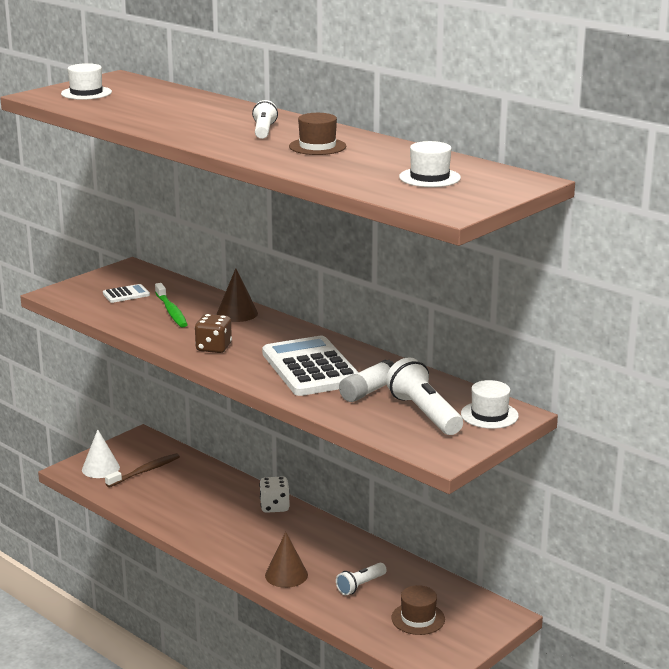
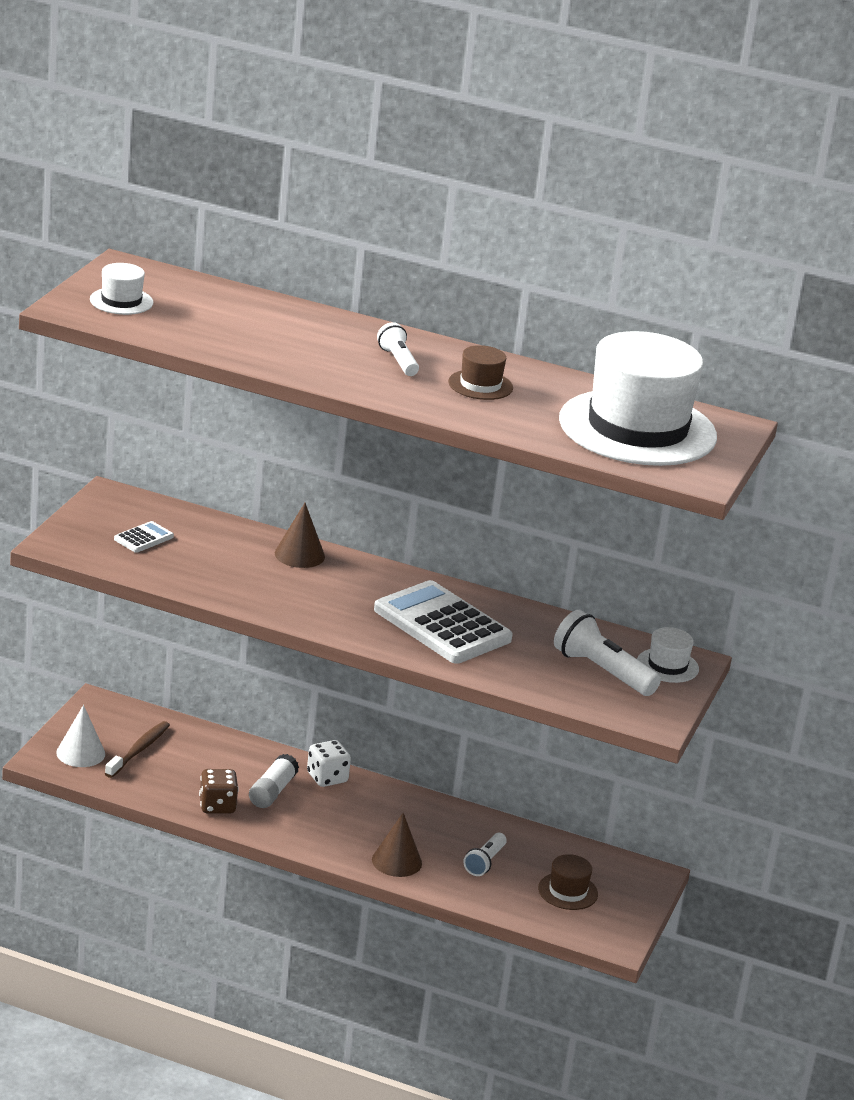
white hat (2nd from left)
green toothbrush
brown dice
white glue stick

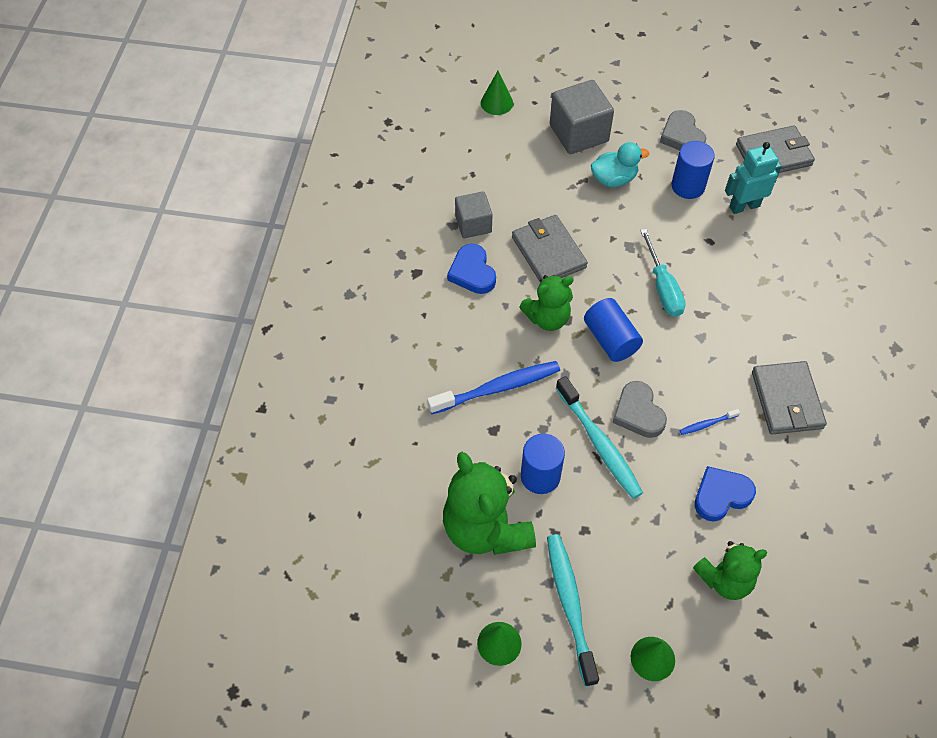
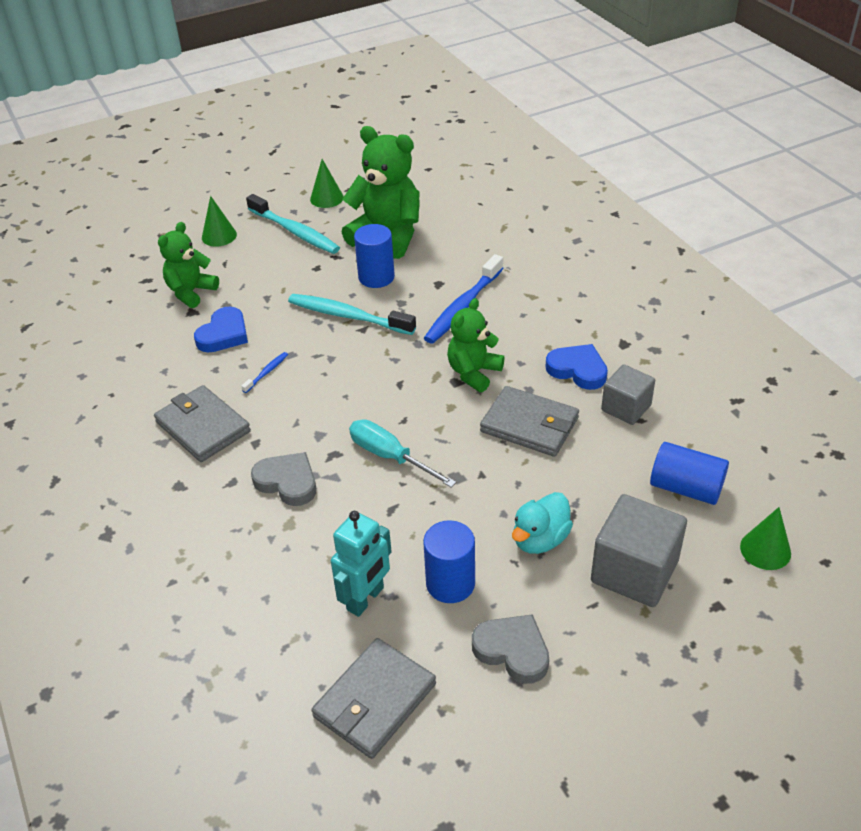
blue cylinder (3rd from left)
grey heart (1st from left)

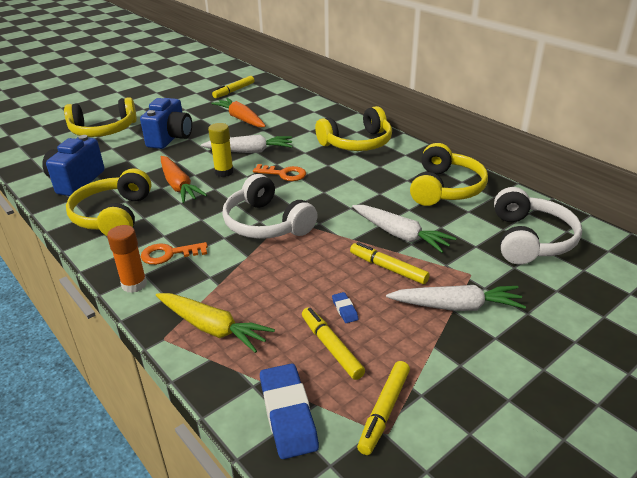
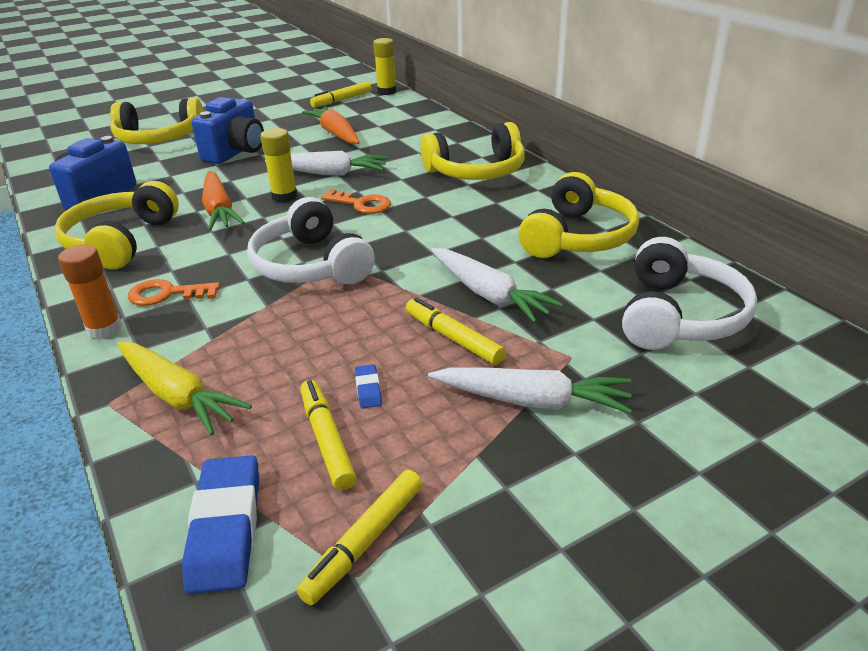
yellow glue stick (2nd from left)

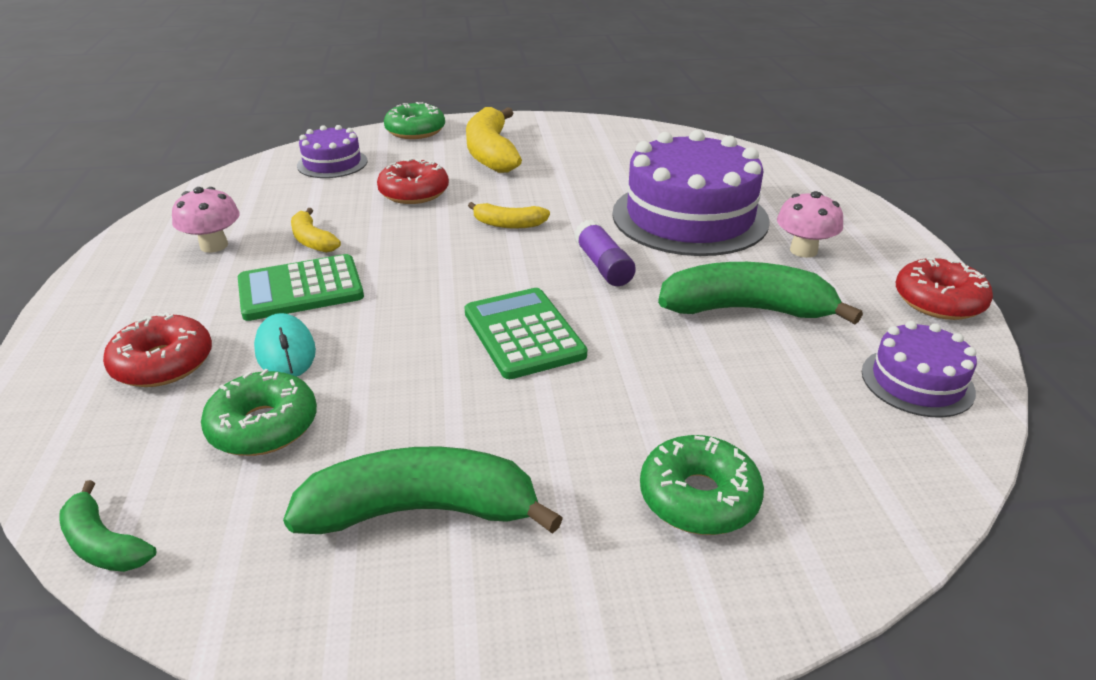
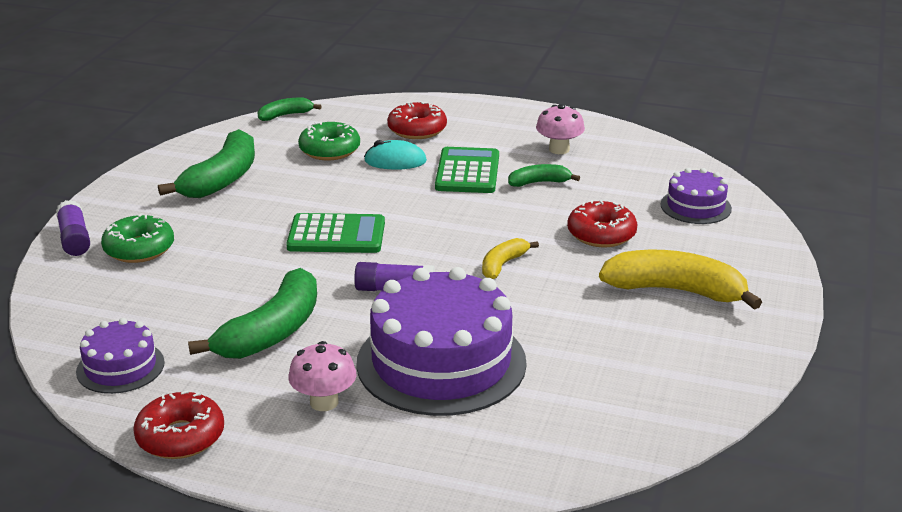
green donut (2nd from left in the first image)
green banana (4th from left)
purple glue stick (1st from left)

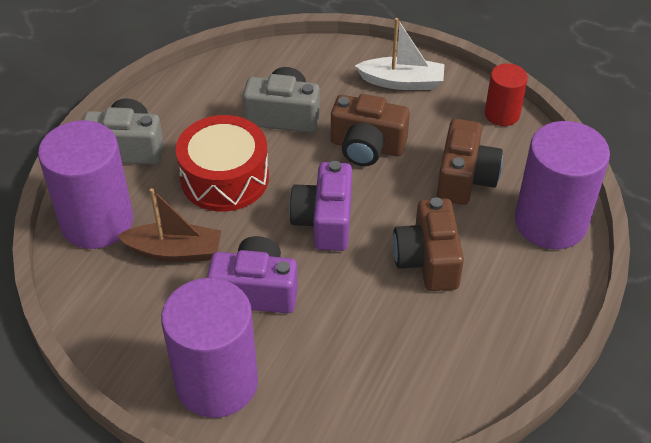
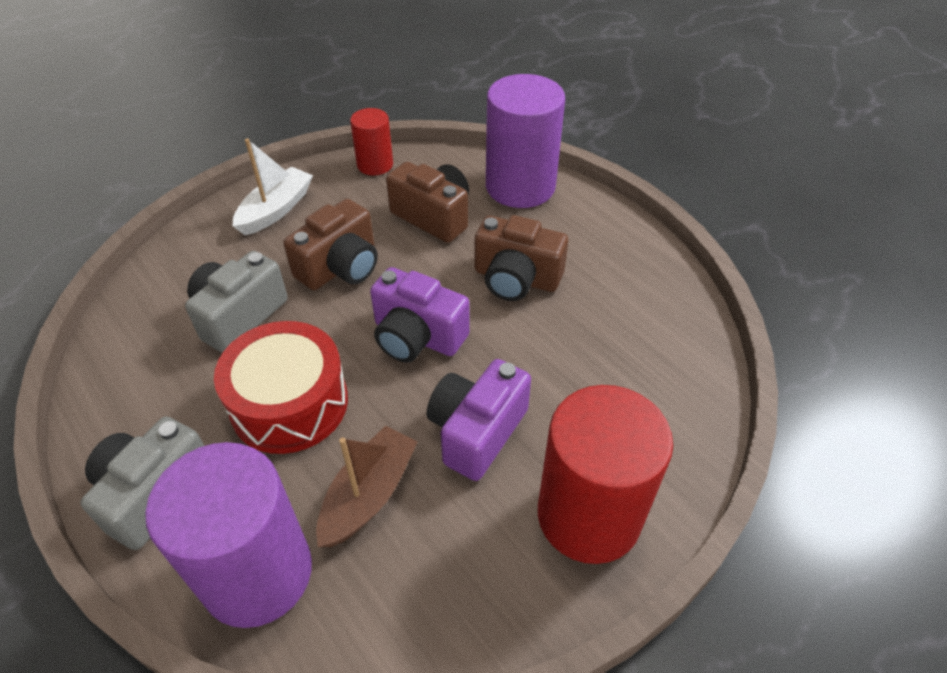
red cylinder (2nd from left)

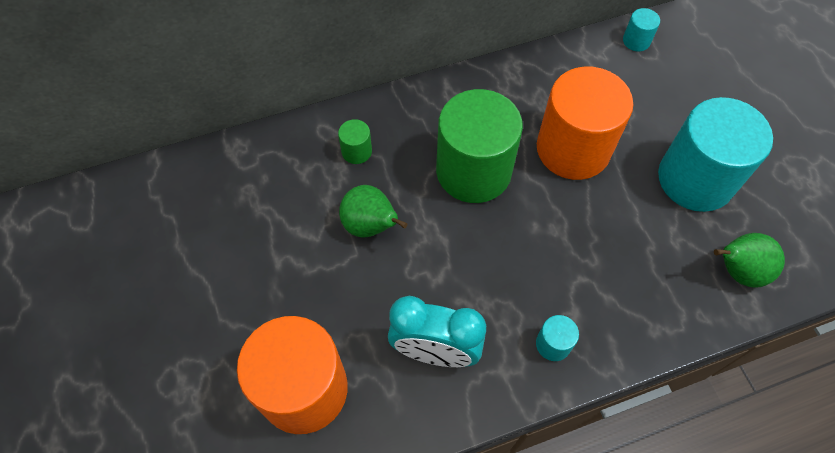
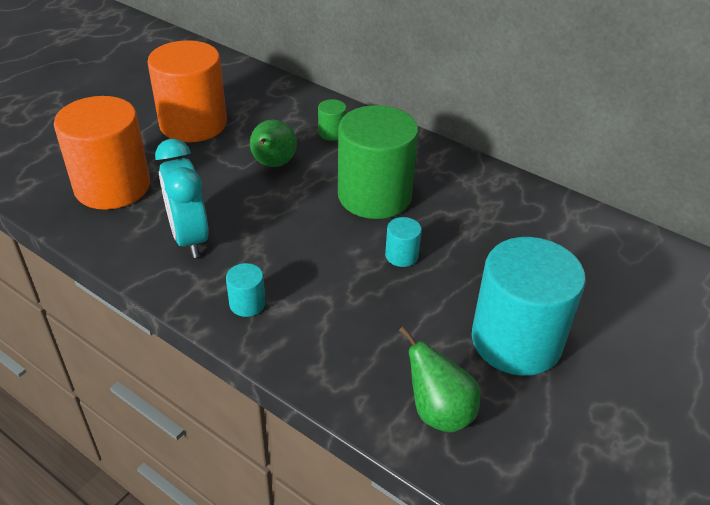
turquoise cylinder (2nd from left)
orange cylinder (2nd from left)

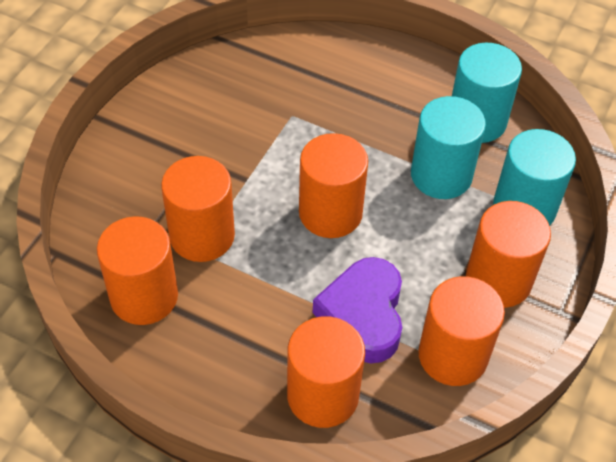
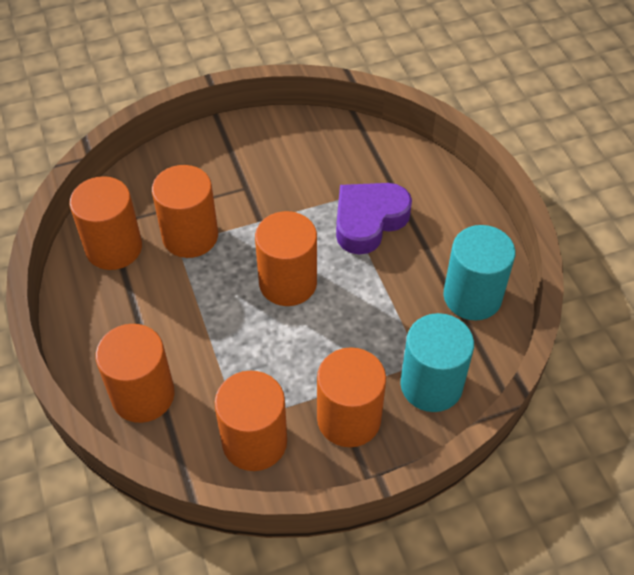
turquoise cylinder (1st from left in the first image)
purple heart

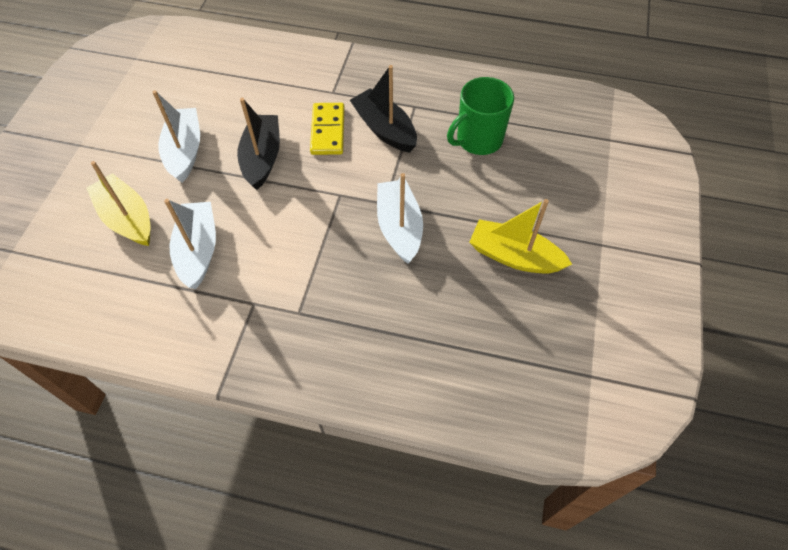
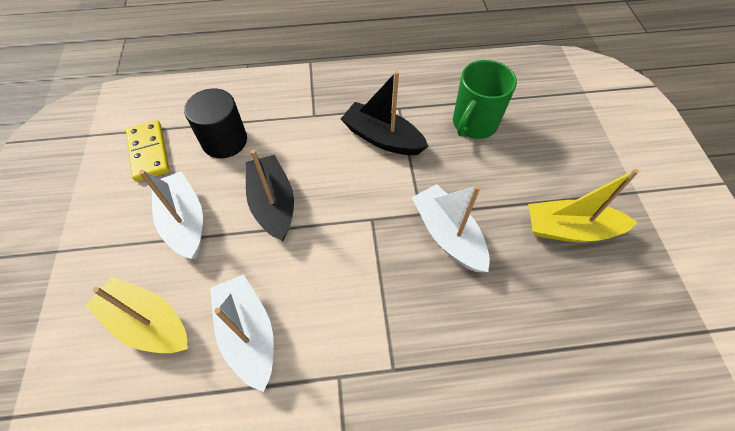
yellow domino
black cylinder

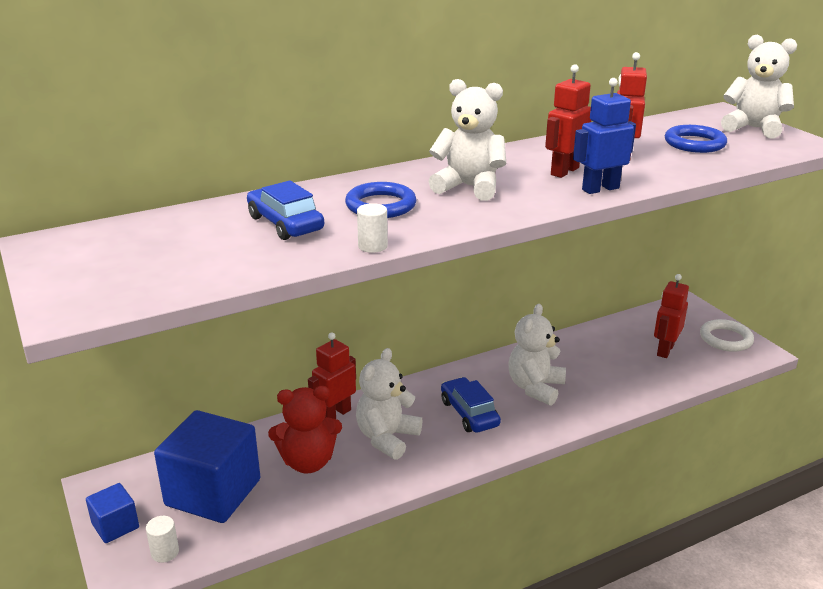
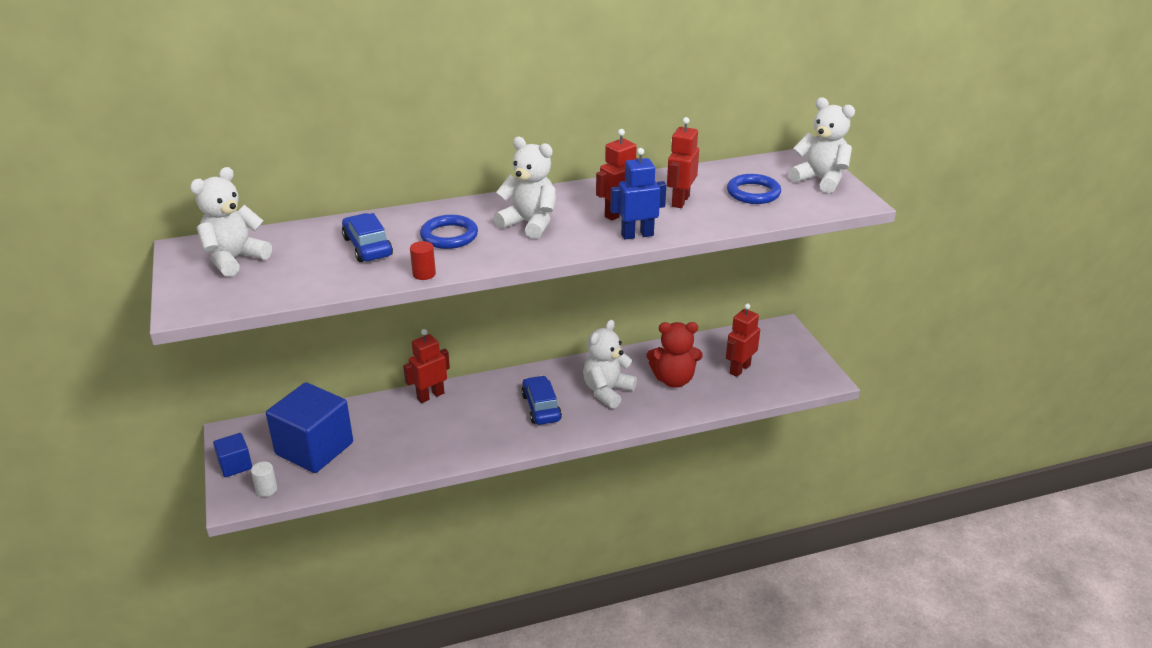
red cylinder
white ring
white teddy bear (1st from left)
red teddy bear

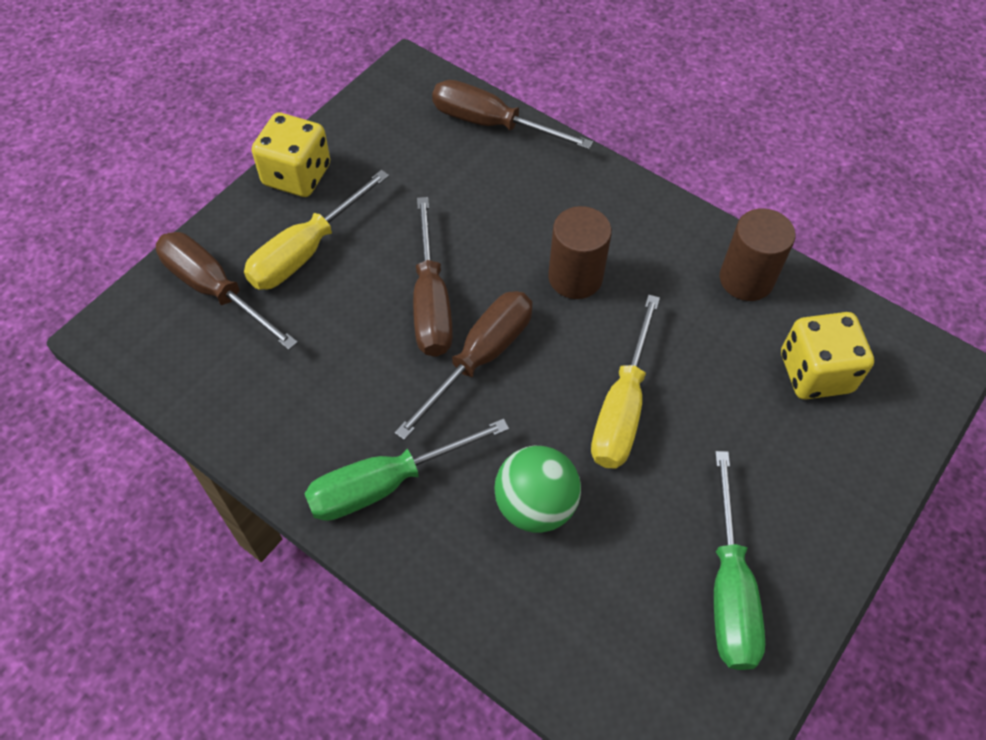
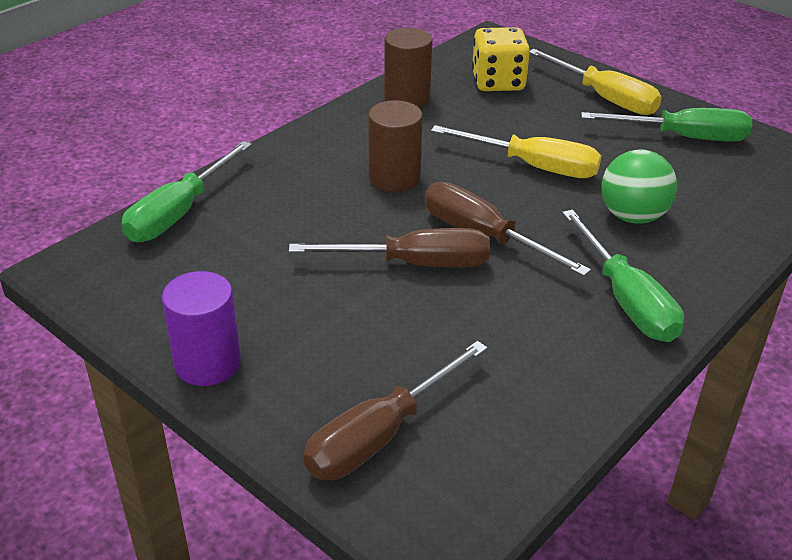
green screwdriver (1st from left)
purple cylinder
yellow screwdriver (2nd from left)

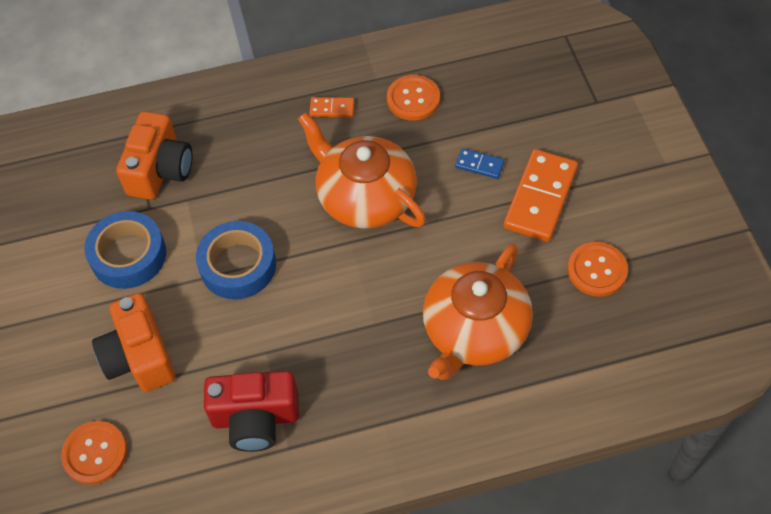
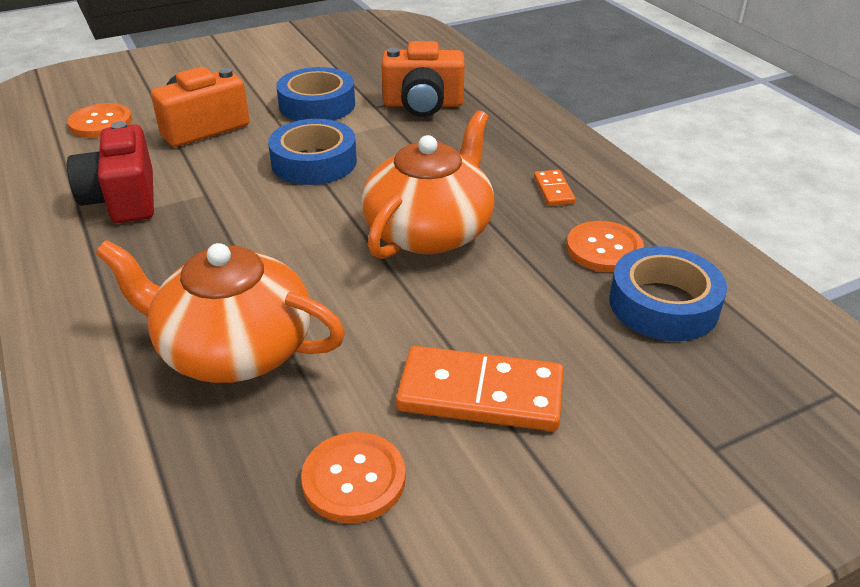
blue domino
blue tape (3rd from left)

